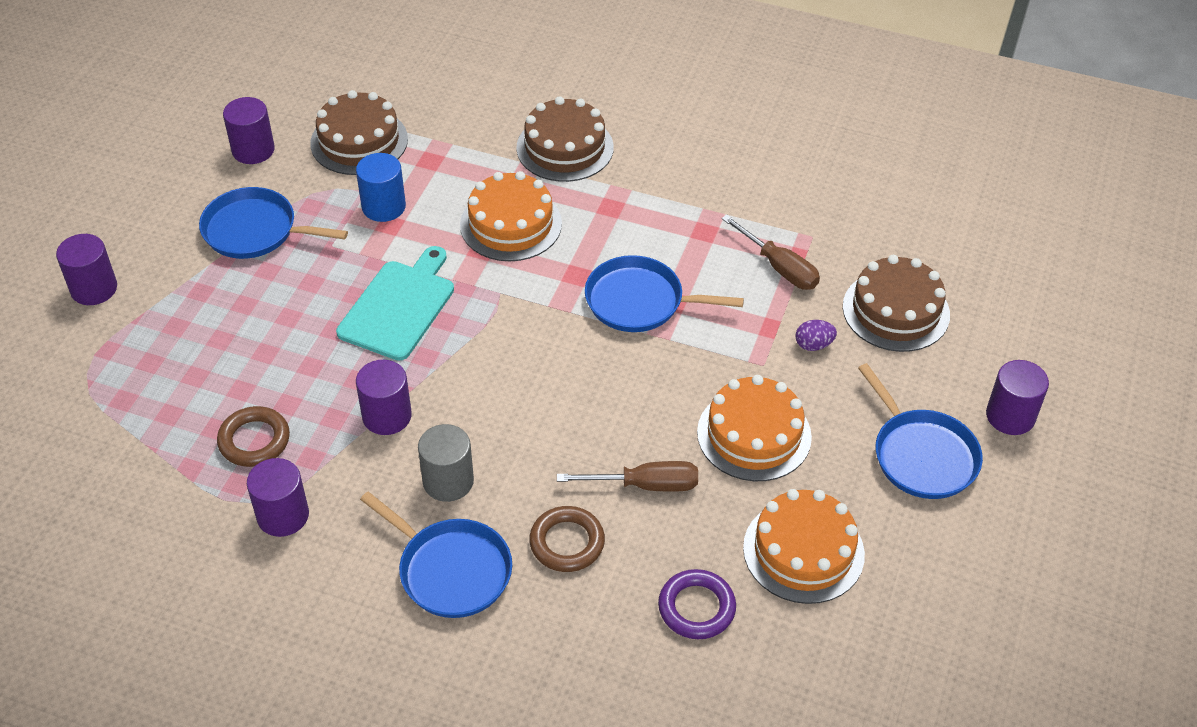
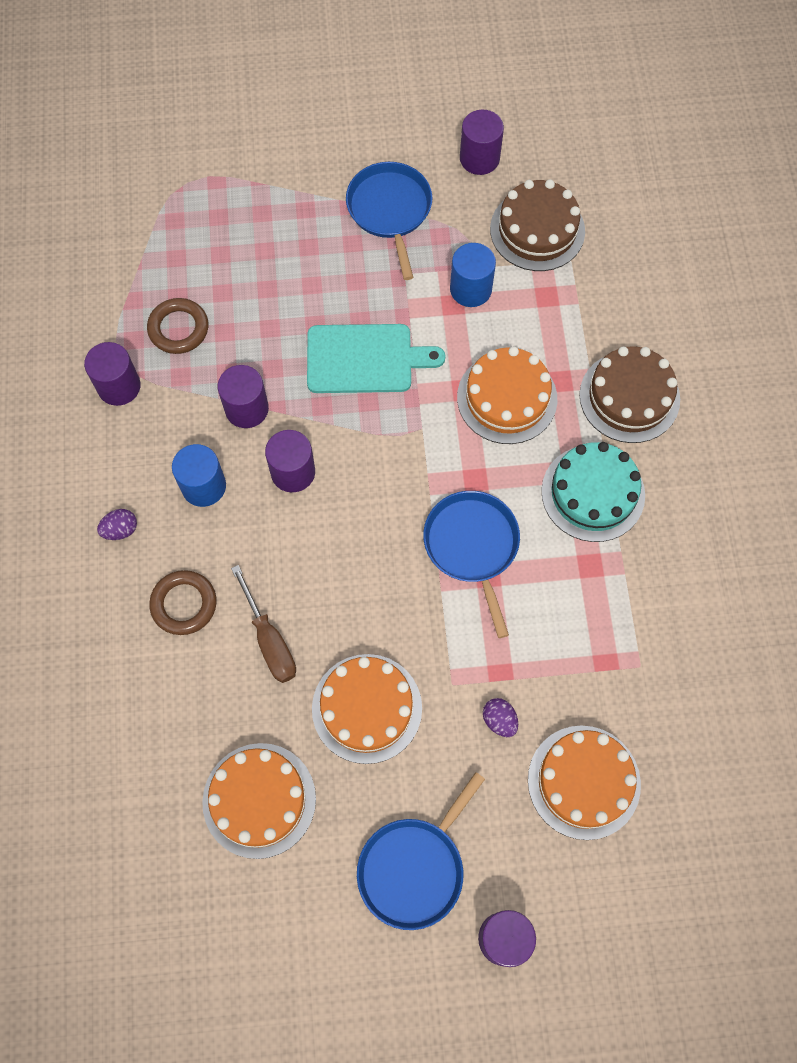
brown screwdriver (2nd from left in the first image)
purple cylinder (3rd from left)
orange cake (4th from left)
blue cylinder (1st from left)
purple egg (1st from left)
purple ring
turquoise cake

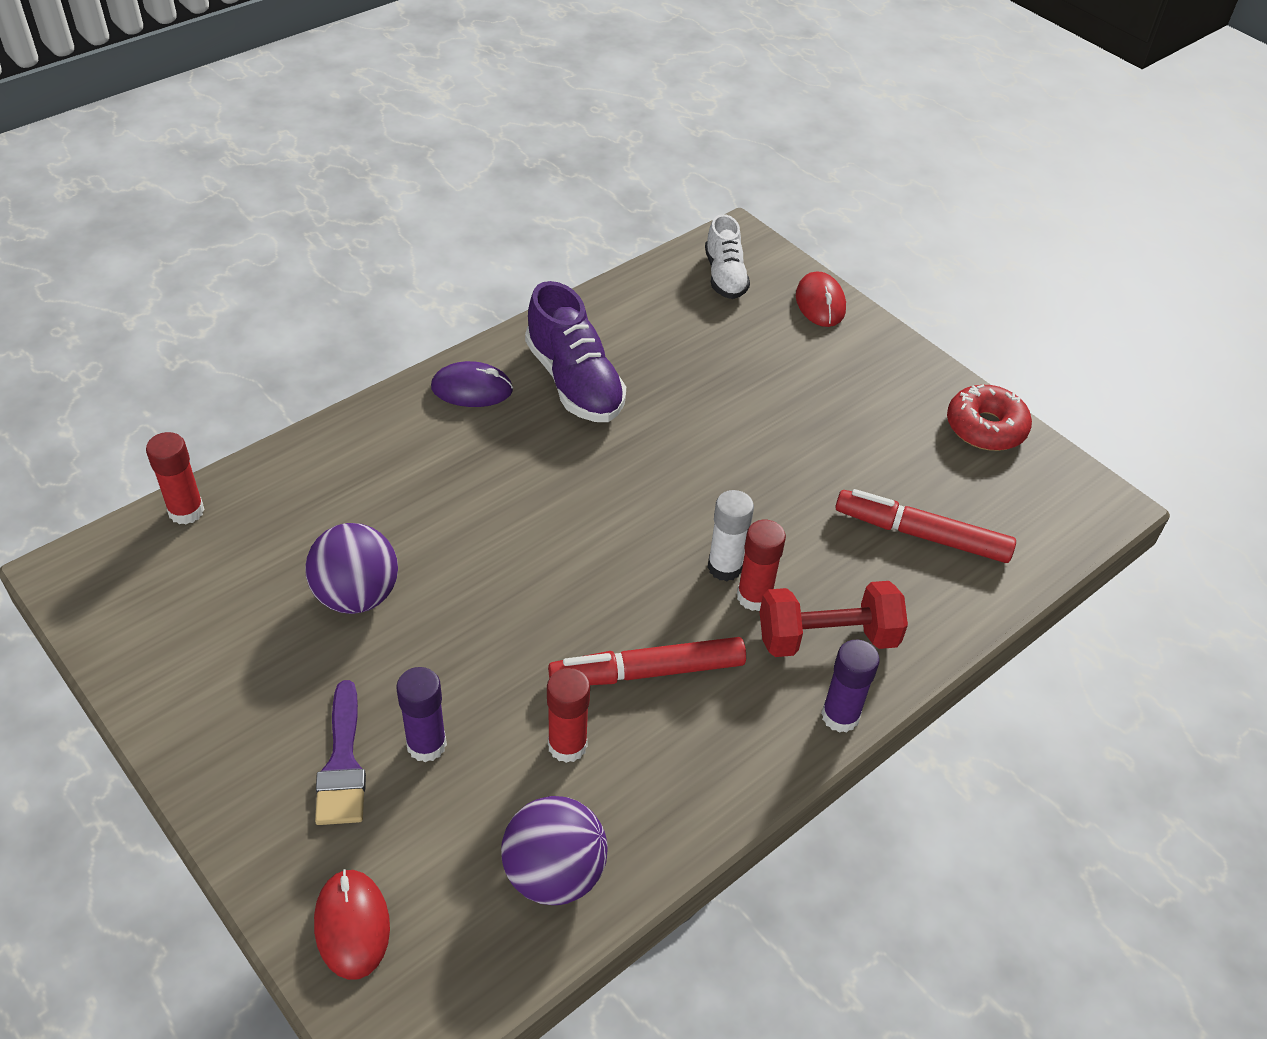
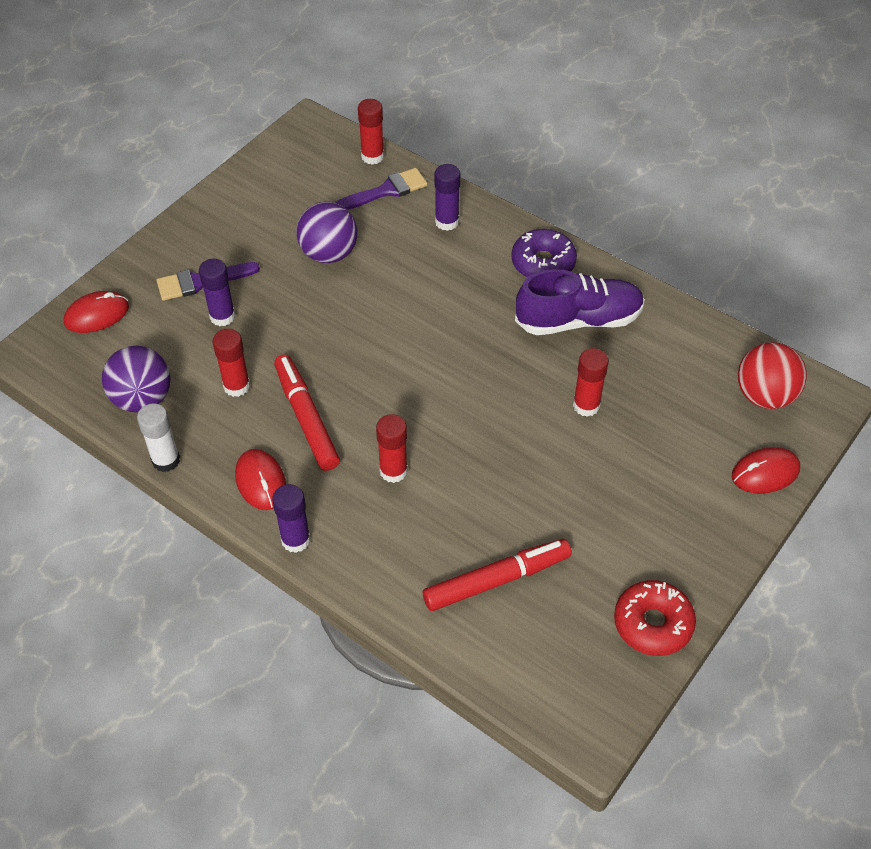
red ball
purple shoe
purple donut
red marker (2nd from left)
white glue stick
red dumbbell
purple glue stick (3rd from left)
purple brush (2nd from left)
red glue stick (4th from left)
red mouse (2nd from left)

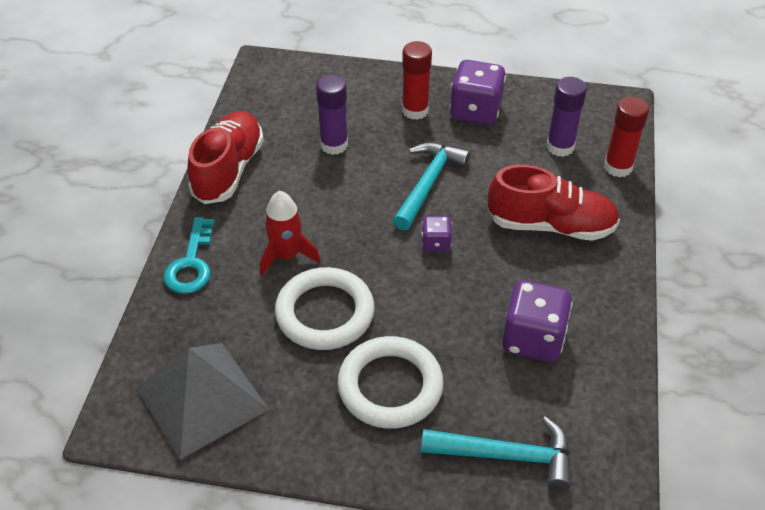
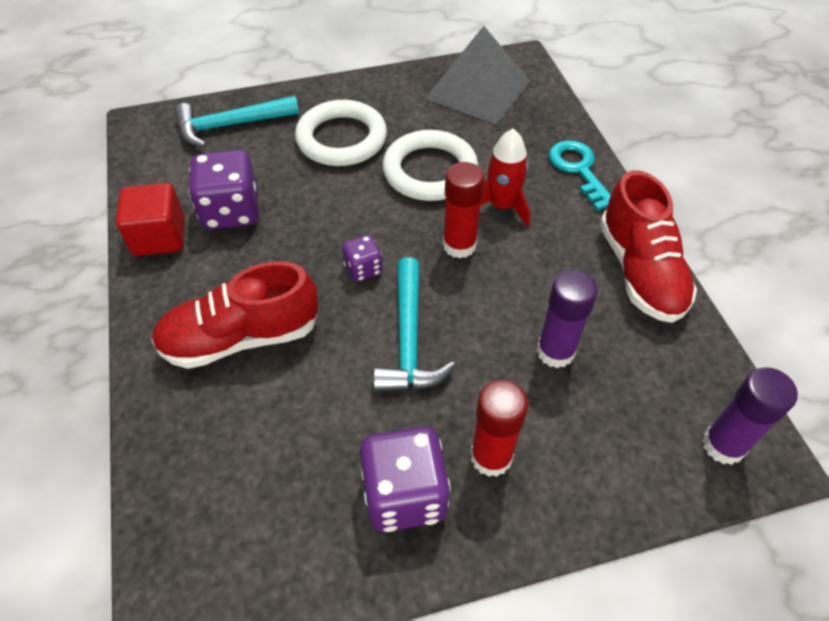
purple glue stick (2nd from left)
red glue stick (1st from left)
red cube

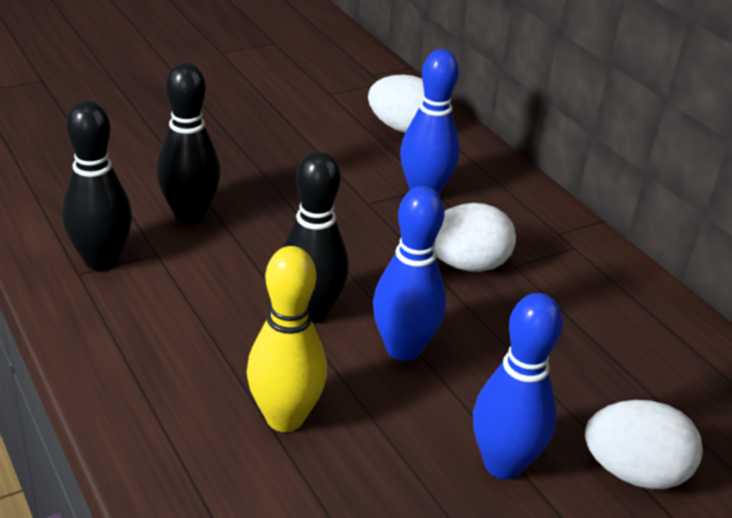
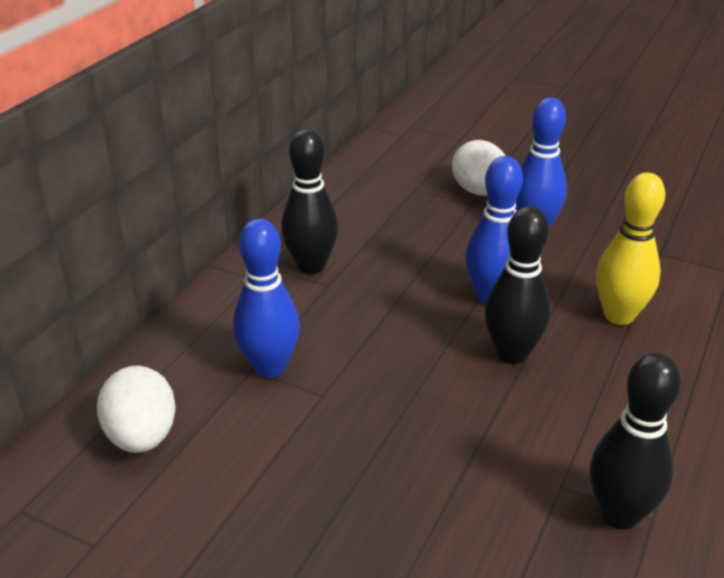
black bowling pin (1st from left)
white egg (2nd from left in the first image)

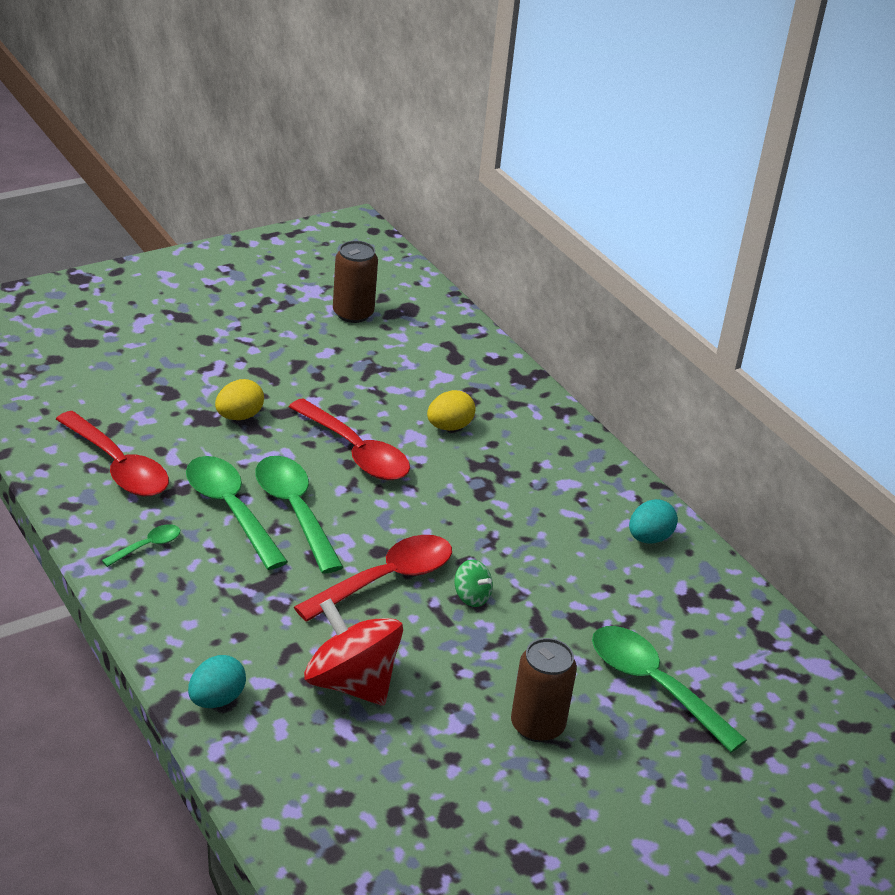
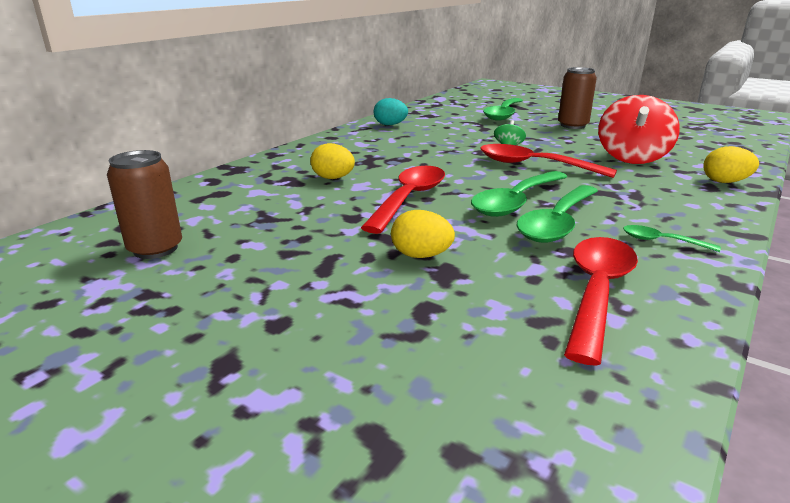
yellow egg (3rd from left)

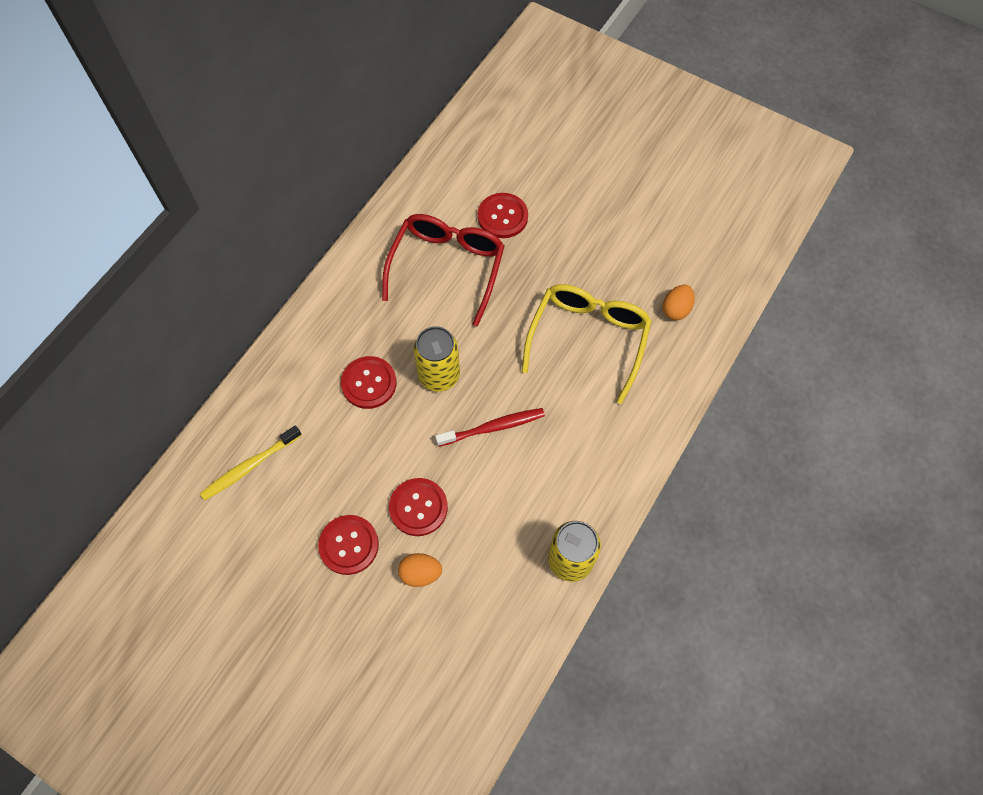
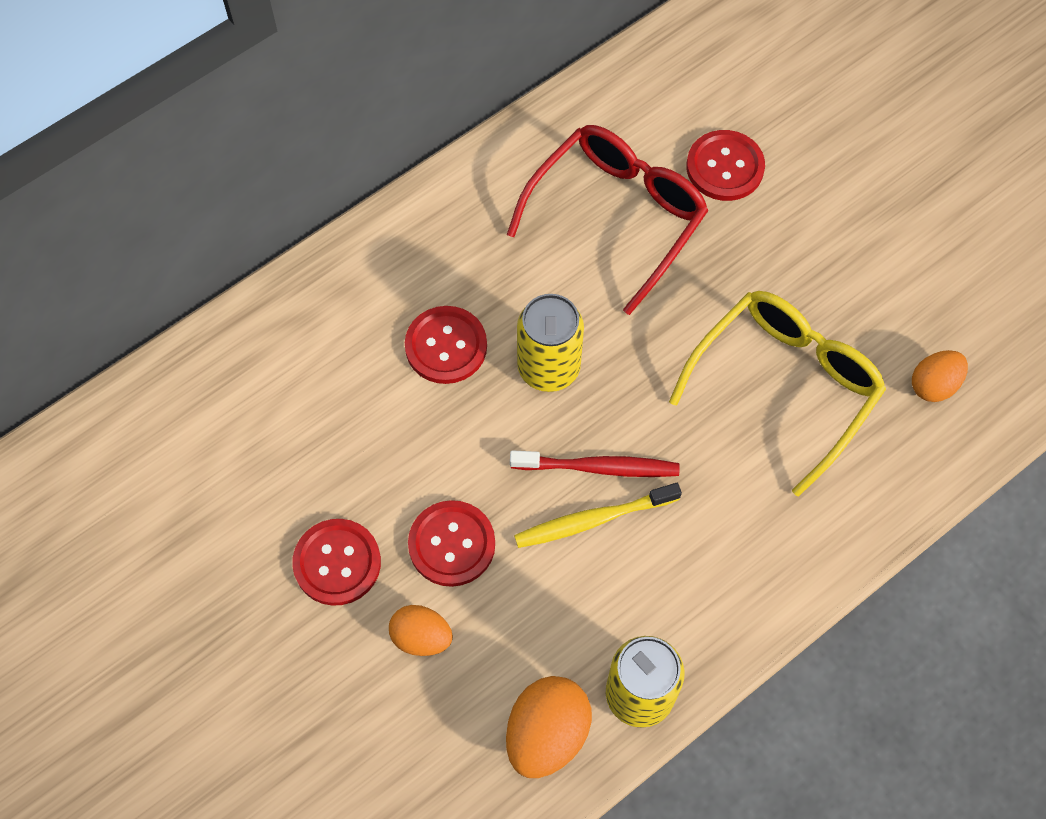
yellow toothbrush
orange egg (2nd from left)

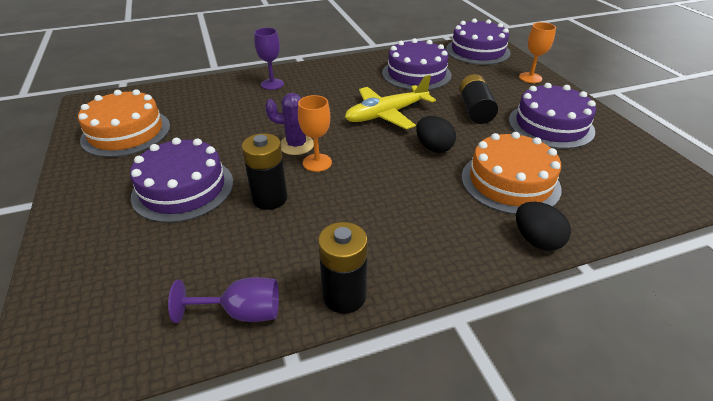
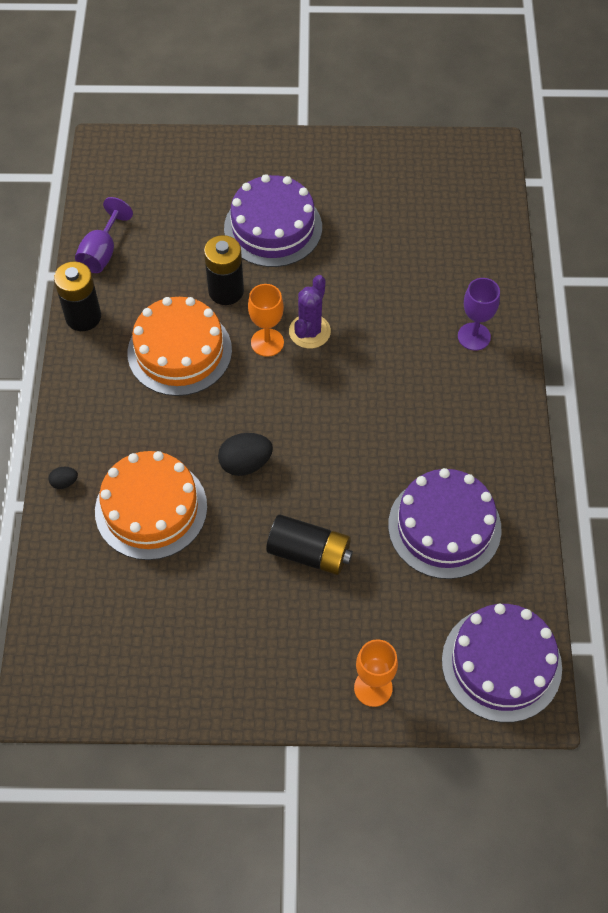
yellow plane
purple cake (4th from left in the first image)
orange cake (2nd from left)
black egg (1st from left)

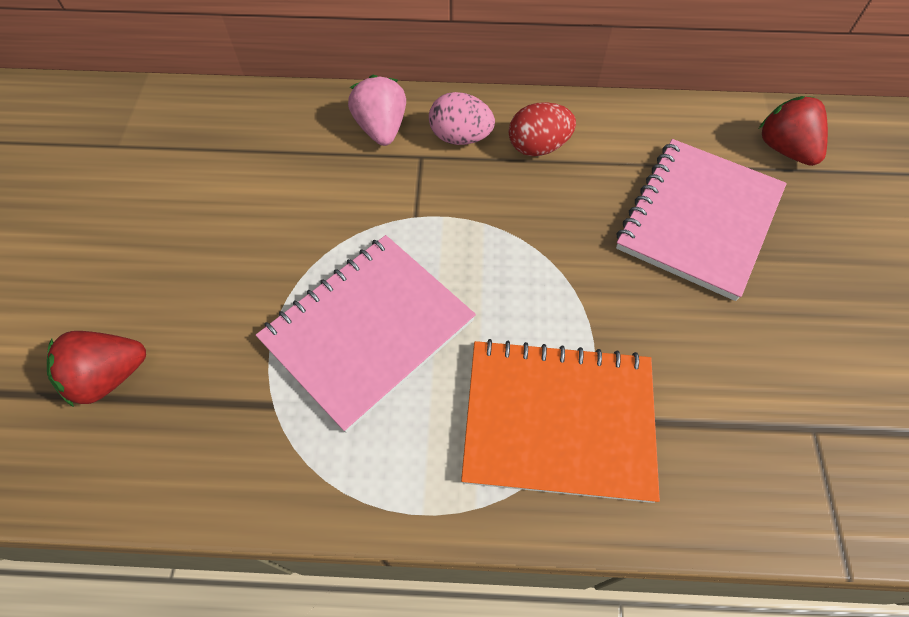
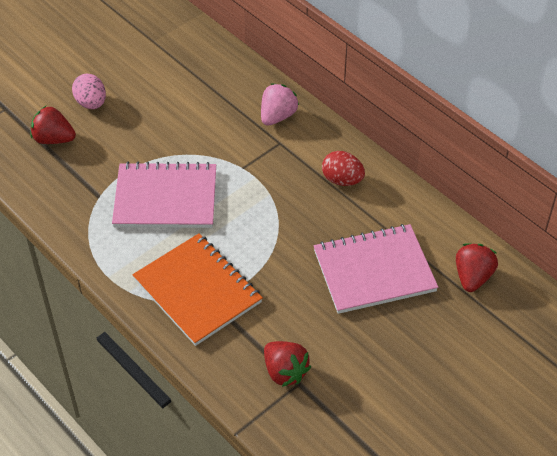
pink egg
red strawberry (2nd from left)

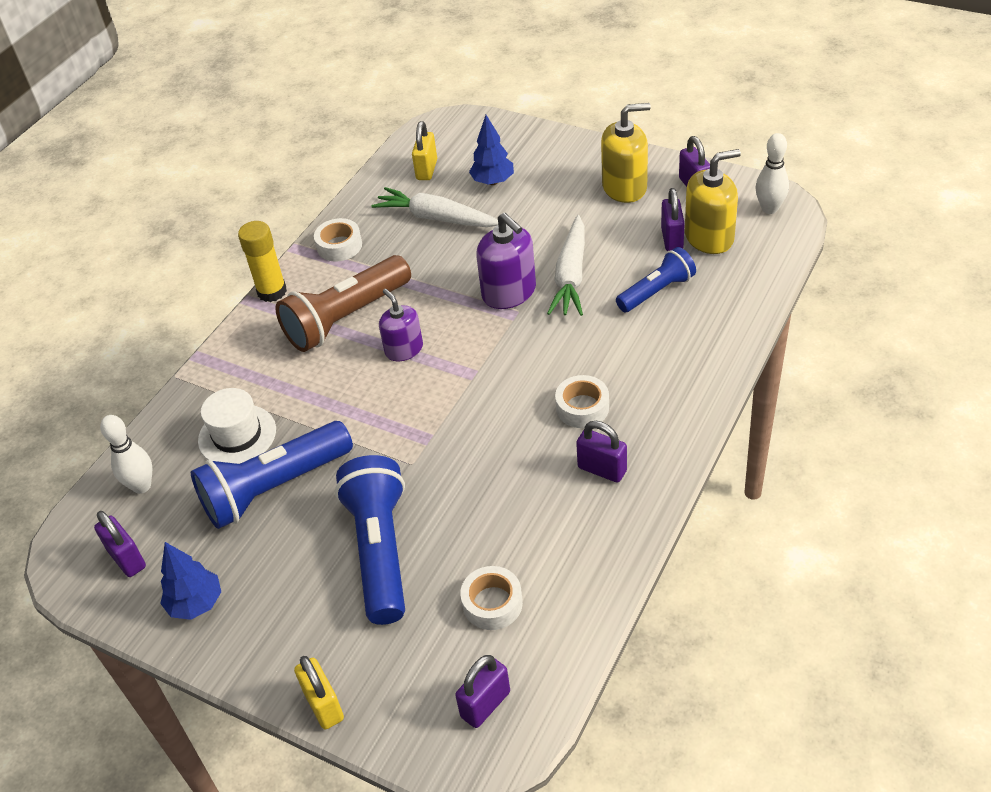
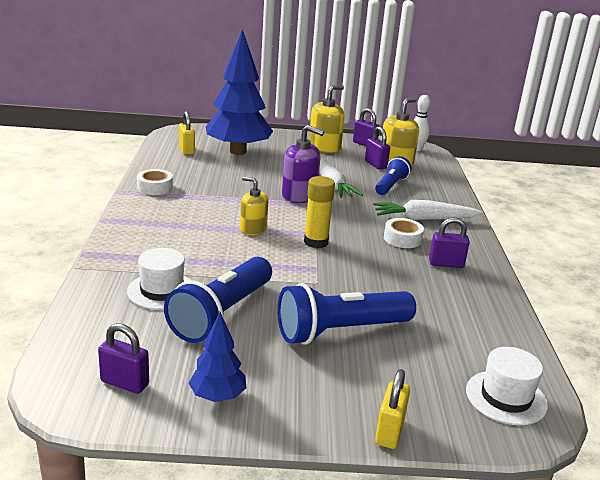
blue tree (2nd from left)
white carrot (2nd from left)
yellow glue stick
brown flashlight
yellow soap dispenser (1st from left)
white bowling pin (1st from left in the first image)
blue flashlight (2nd from left)
white tape (2nd from left in the first image)
white hat (2nd from left)
yellow padlock (2nd from left)

